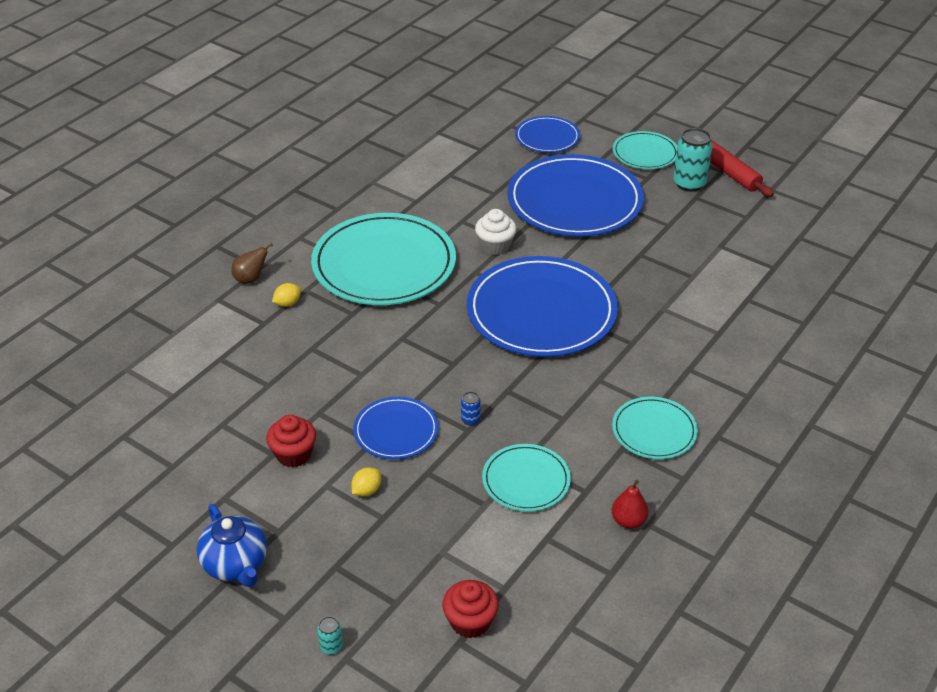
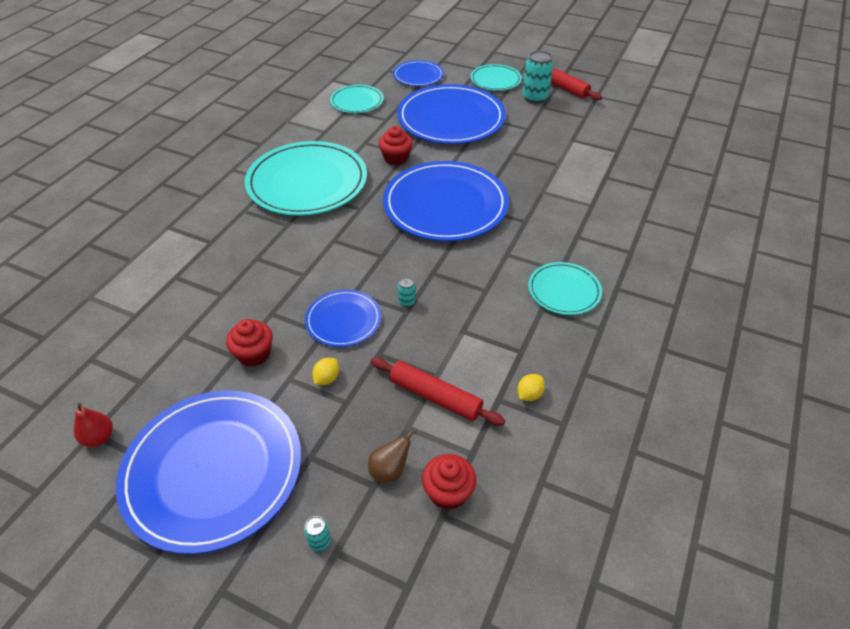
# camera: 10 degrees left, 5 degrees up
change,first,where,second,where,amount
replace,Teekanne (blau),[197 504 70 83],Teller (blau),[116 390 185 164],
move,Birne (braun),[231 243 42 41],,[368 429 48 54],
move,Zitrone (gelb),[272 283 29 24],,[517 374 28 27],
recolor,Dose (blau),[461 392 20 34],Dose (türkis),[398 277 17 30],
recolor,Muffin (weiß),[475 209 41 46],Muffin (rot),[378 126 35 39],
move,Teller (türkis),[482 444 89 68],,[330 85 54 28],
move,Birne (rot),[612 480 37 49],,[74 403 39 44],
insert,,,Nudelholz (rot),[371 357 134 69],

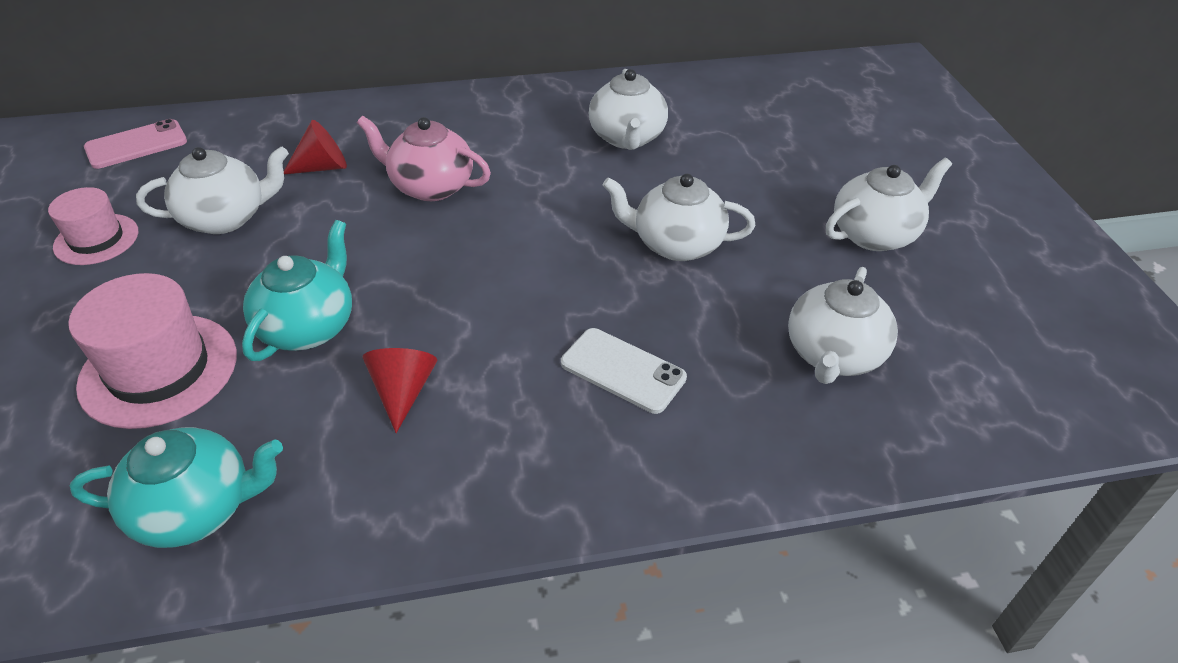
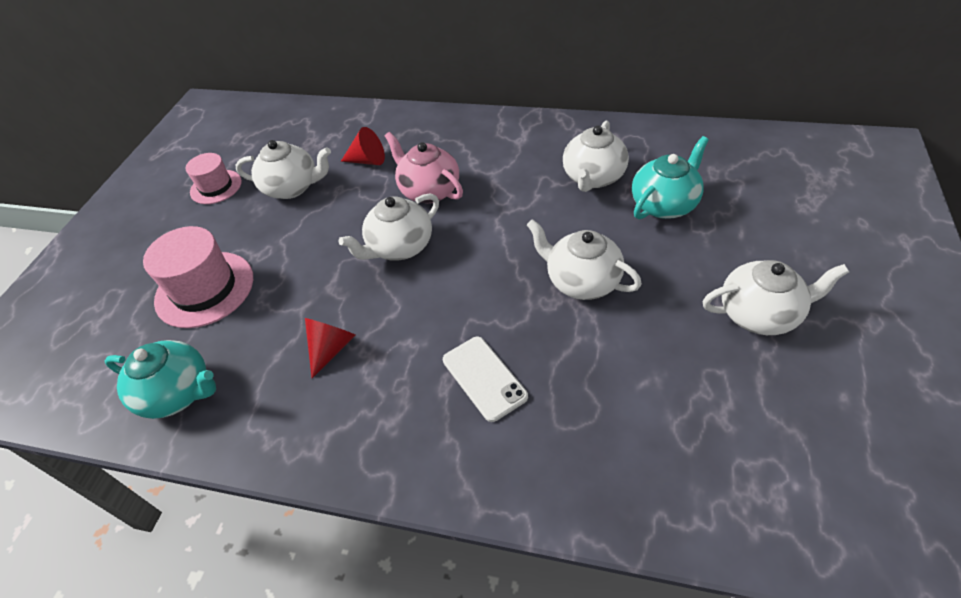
# camera: 30 degrees right, 5 degrees up
change,first,where,second,where,amount
delete,Handy (rosa),[84 119 103 50],,,
move,Teekanne (türkis),[242 220 110 141],,[632 136 77 83],
move,Teekanne (weiß),[788 267 110 117],,[338 193 101 68],

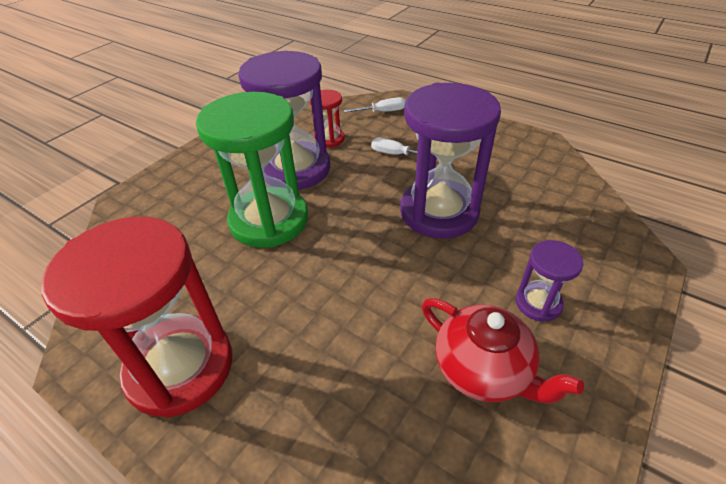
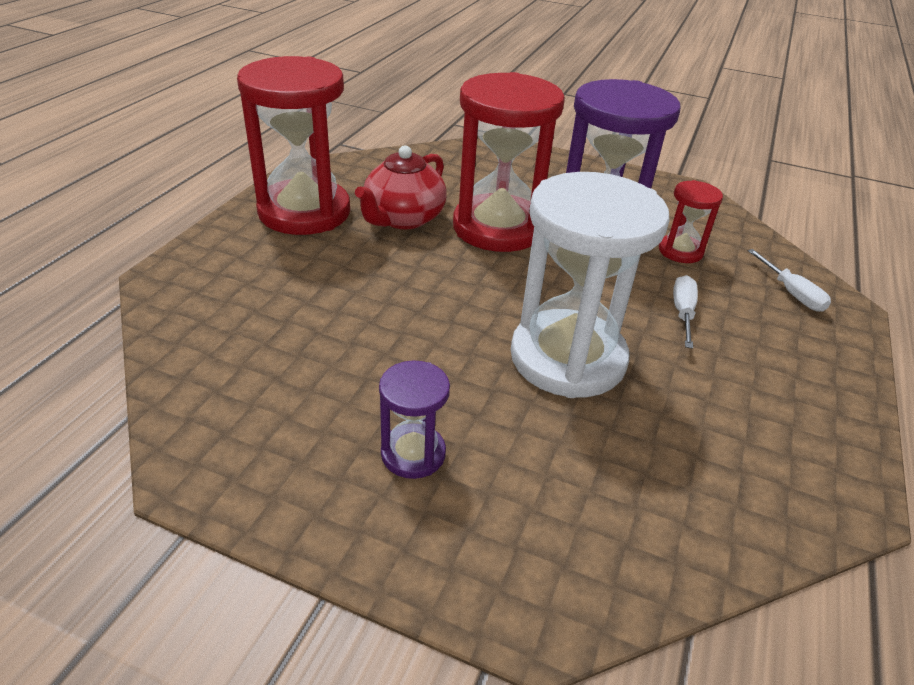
# camera: 75 degrees right, 5 degrees down
change,first,where,second,where,amount
recolor,Sanduhr (grün),[196 92 112 156],Sanduhr (rot),[453 72 112 180],
recolor,Sanduhr (lila),[400 83 101 156],Sanduhr (weiß),[511 172 159 226],
move,Teekanne (rot),[422 298 162 106],,[355 145 92 84],

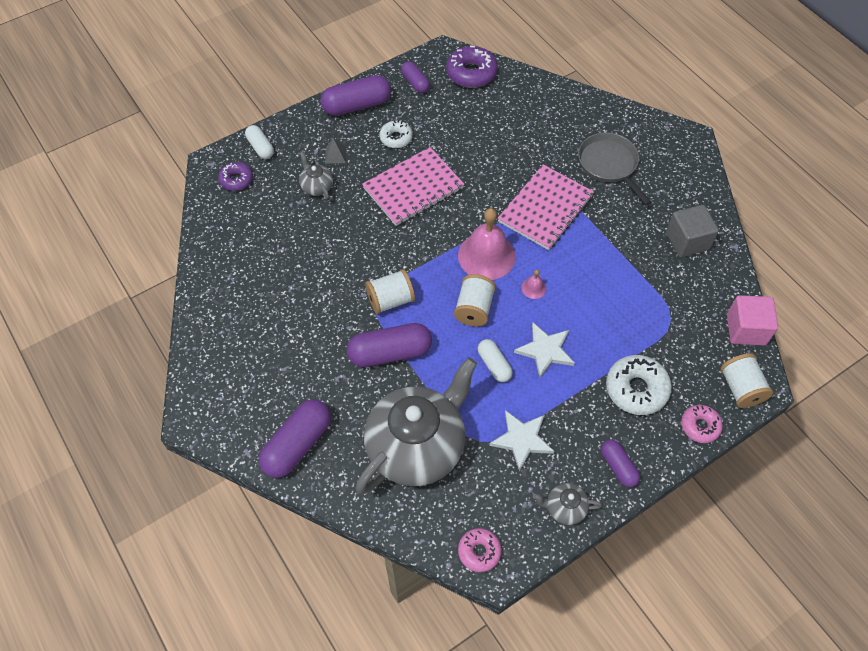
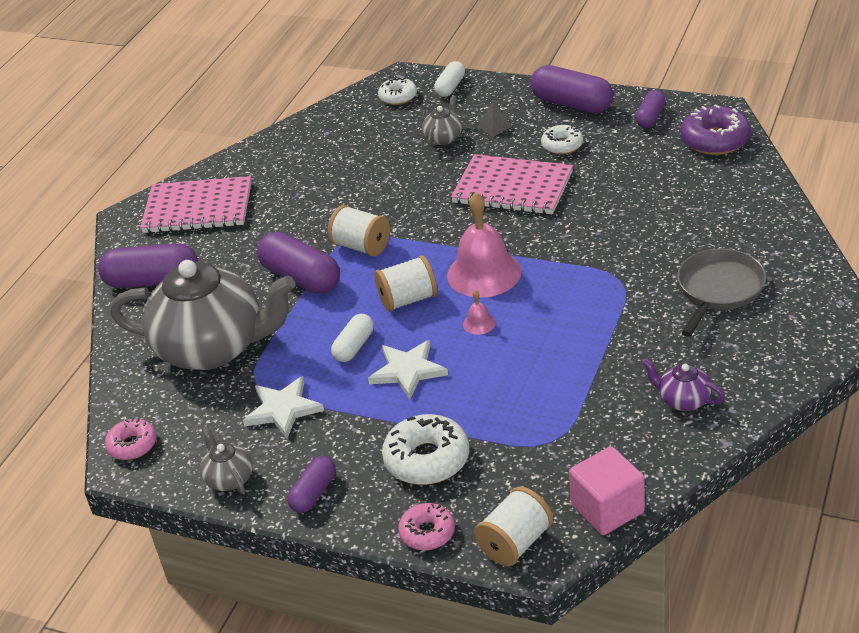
# camera: 60 degrees right, 20 degrees down
change,first,where,second,where,amount
recolor,Donut (lila),[218 162 35 29],Donut (weiß),[378 77 39 28],
move,Notizbuch (rosa),[498 164 96 86],,[140 176 112 57],
replace,Kubus (grau),[666 205 53 52],Teekanne (lila),[642 359 83 52],

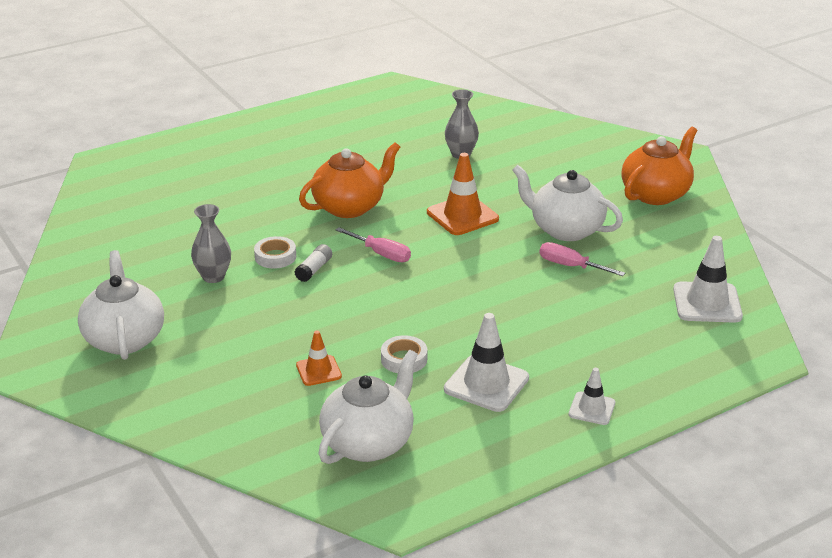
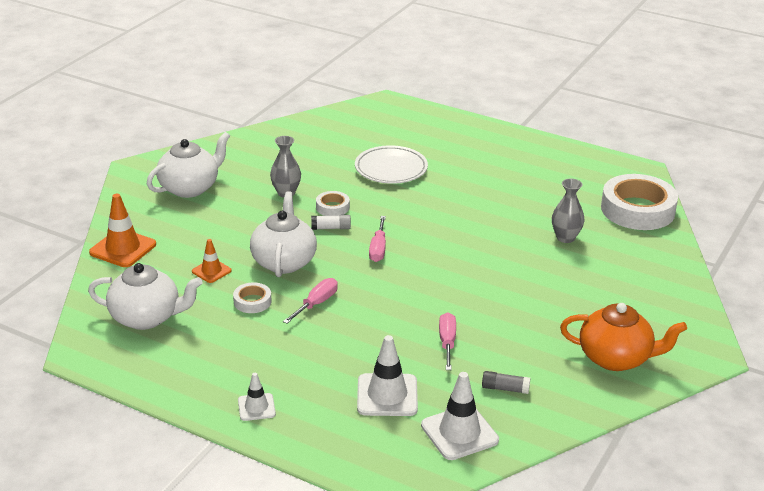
# camera: 60 degrees right, 0 degrees up
change,first,where,second,where,amount
delete,Teekanne (orange),[299 142 101 76],,,
move,Leitkegel (orange),[427 153 72 82],,[89 194 67 73],
move,Leitkegel (weiß),[444 313 85 99],,[357 335 61 81],
move,Teekanne (weiß),[512 165 111 76],,[250 191 67 86],
insert,,,Schraubenzieher (rosa),[283 278 55 46],
insert,,,Teller (weiß),[355 145 73 39],
insert,,,Klebestift (grau),[482 371 48 23],
insert,,,Klebeband (weiß),[601 174 77 56],

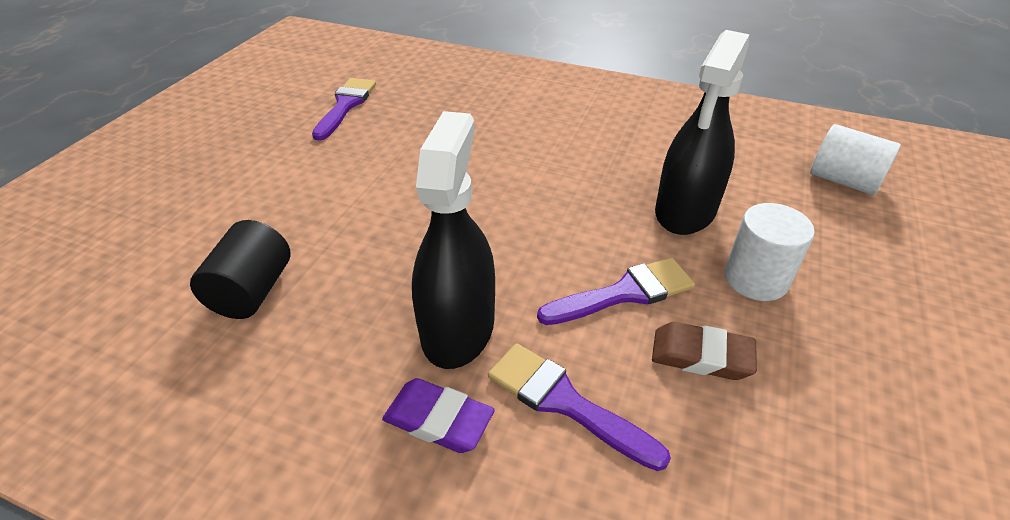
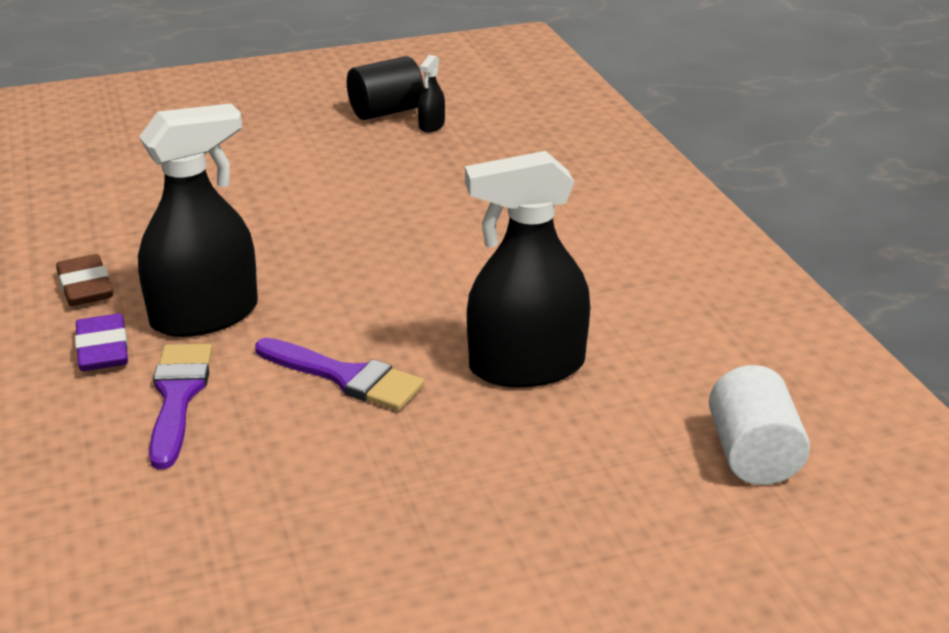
# camera: 50 degrees right, 10 degrees down
change,first,where,second,where,amount
move,Vollzylinder (schwarz),[190 220 101 99],,[347 56 77 64],
replace,Pinsel (lila),[312 78 64 63],Sprühflasche (schwarz),[418 55 27 78],
move,Radiergummi (braun),[652 322 105 58],,[56 254 57 52],
delete,Vollzylinder (weiß),[724 203 91 98],,,

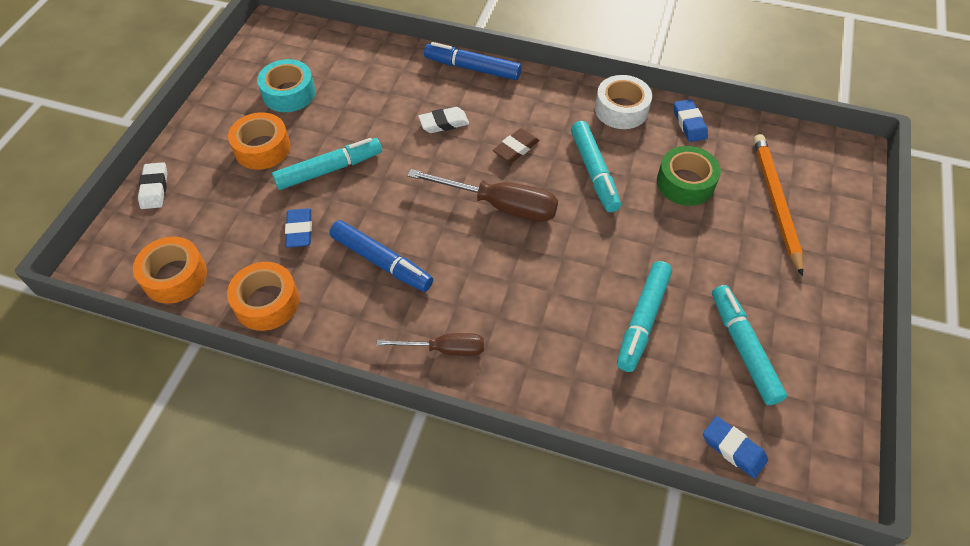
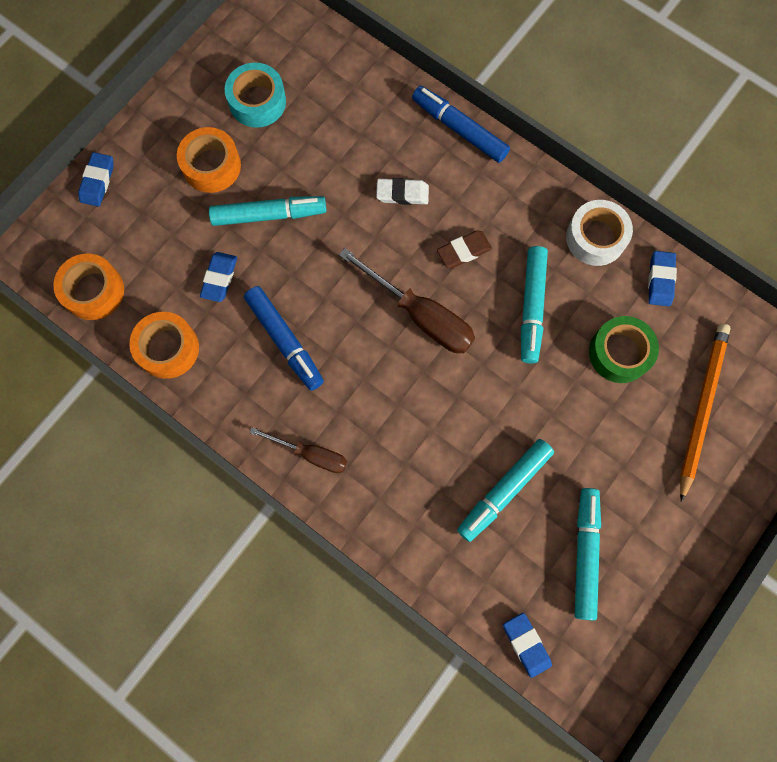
# camera: 20 degrees right, 20 degrees up
change,first,where,second,where,amount
recolor,Radiergummi (weiß),[138 162 30 47],Radiergummi (blau),[78 152 36 55],

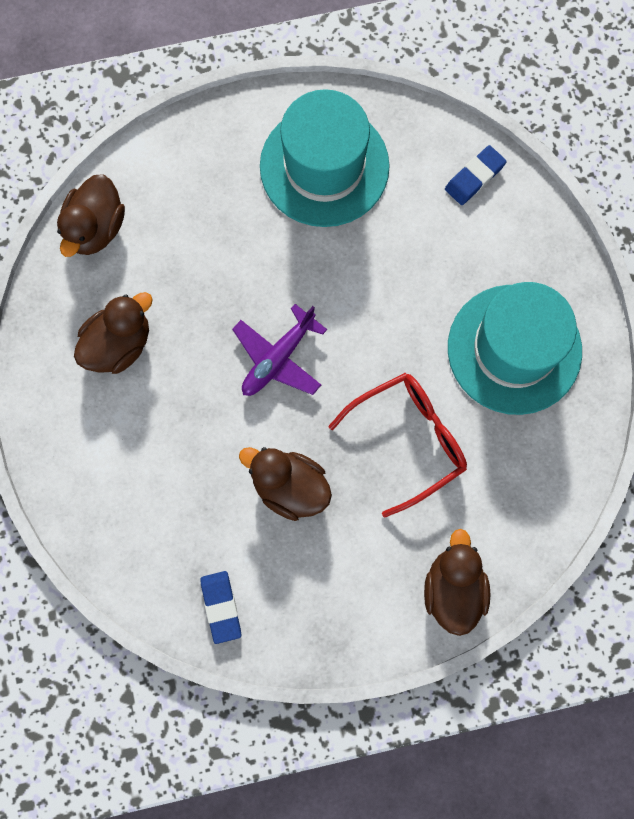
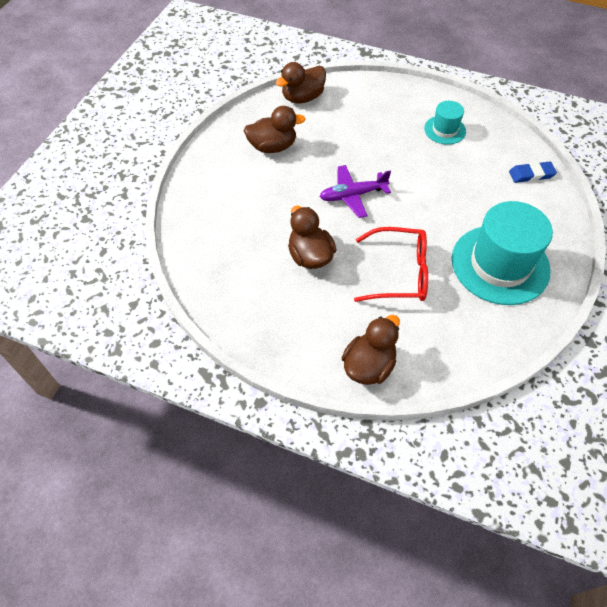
# camera: 35 degrees right, 20 degrees down
change,first,where,second,where,amount
delete,Radiergummi (blau),[200 571 41 73],,,
resize,Hut (türkis),[260 89 130 138],,[424 101 42 44],x0.50

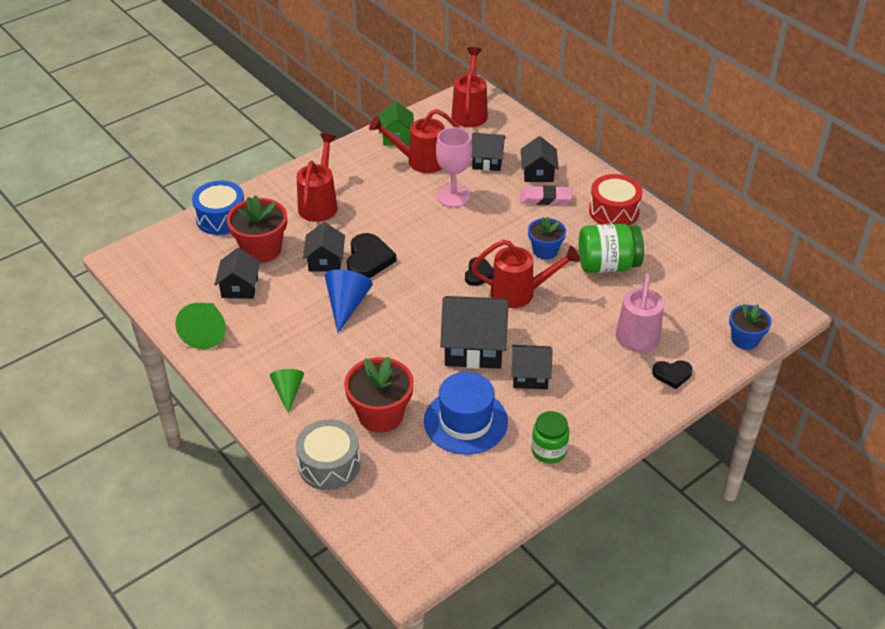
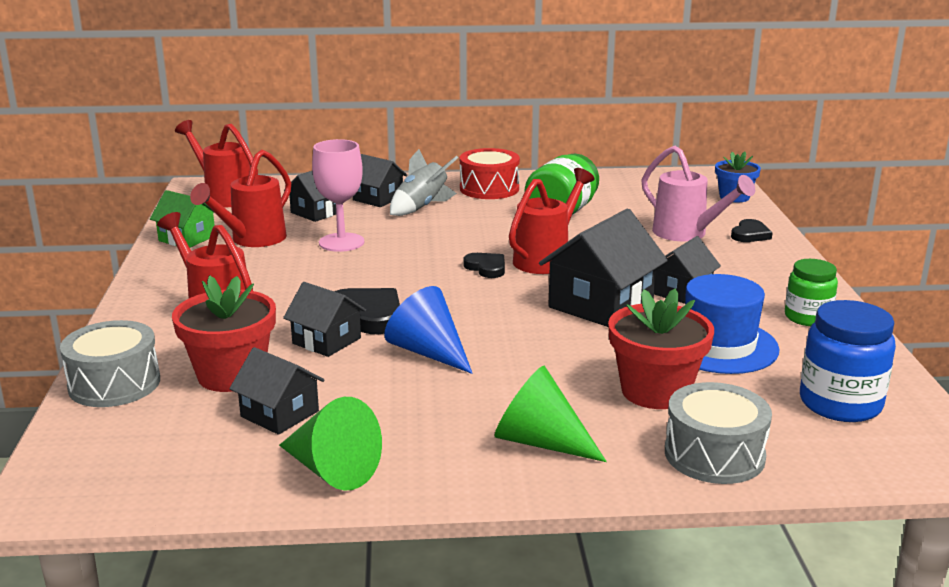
# camera: 55 degrees left, 20 degrees down
change,first,where,second,where,amount
recolor,Trommel (blau),[192 180 52 55],Trommel (grau),[60 320 100 87],
resize,Kegel (grün),[270 369 34 45],,[495 366 112 96],x1.53
replace,Radiergummi (rosa),[520 186 52 19],Rakete (grau),[390 149 68 67],
delete,Blumentopf (blau),[528 217 38 42],,,
insert,,,Einmachglas (blau),[800 300 96 122],

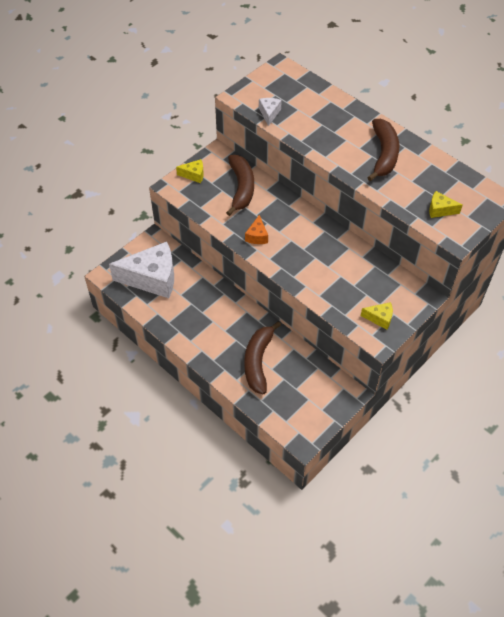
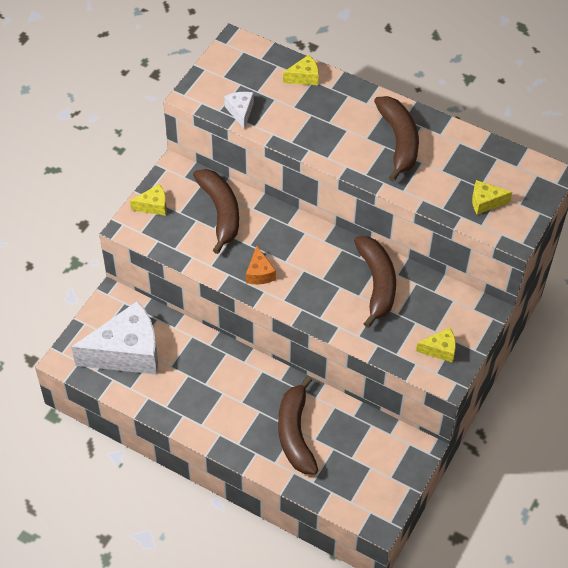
# camera: 15 degrees left, 0 degrees up
change,first,where,second,where,amount
insert,,,Käse (gelb),[283 55 36 30],
insert,,,Banane (braun),[354 237 42 91],

